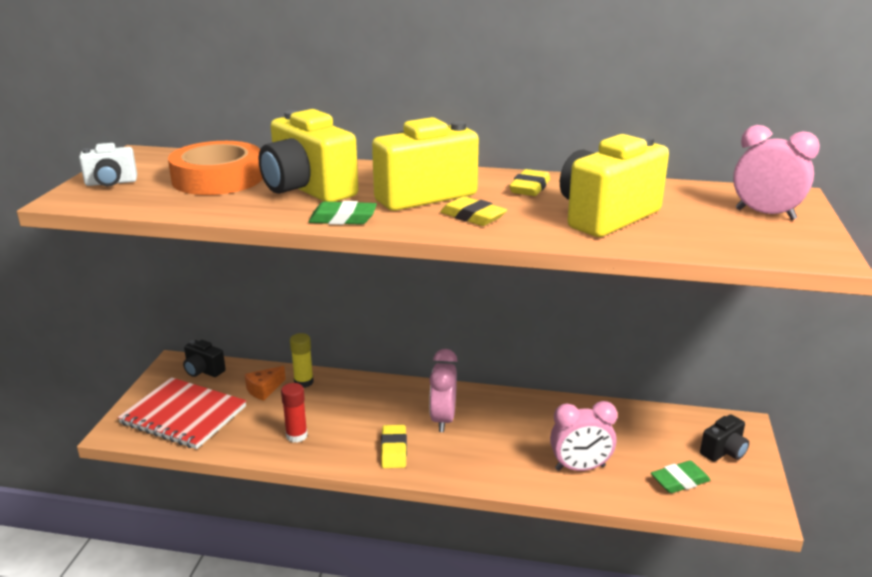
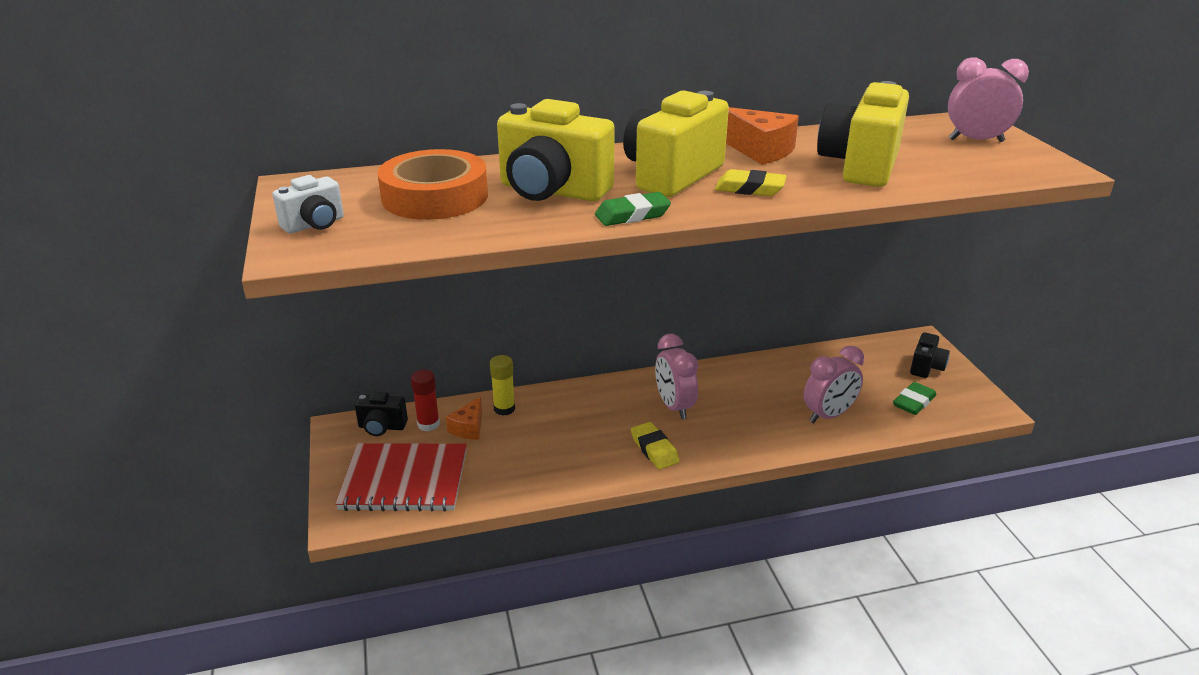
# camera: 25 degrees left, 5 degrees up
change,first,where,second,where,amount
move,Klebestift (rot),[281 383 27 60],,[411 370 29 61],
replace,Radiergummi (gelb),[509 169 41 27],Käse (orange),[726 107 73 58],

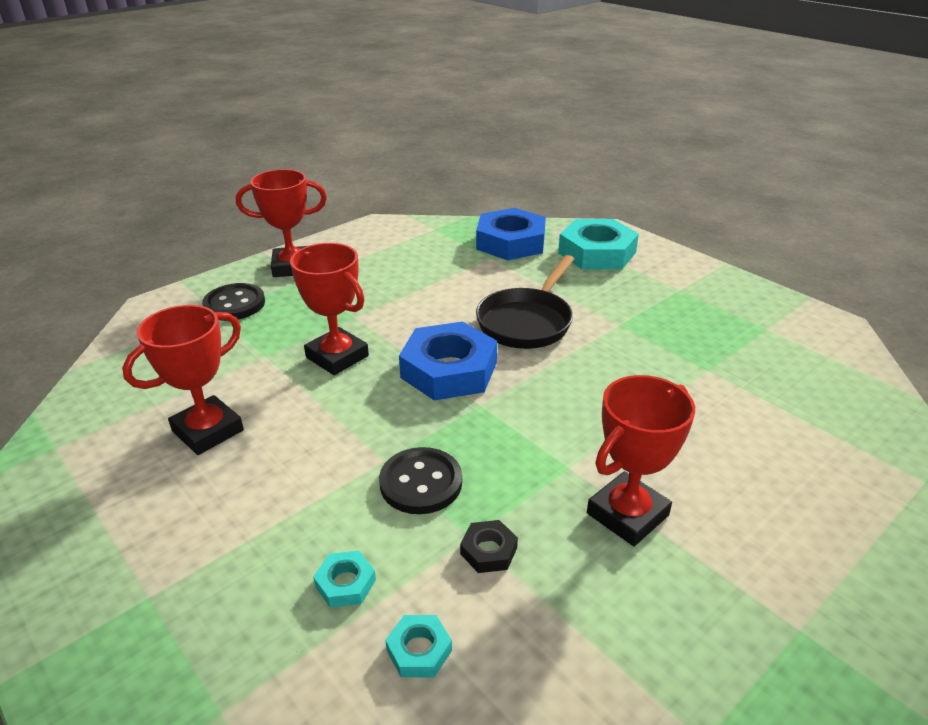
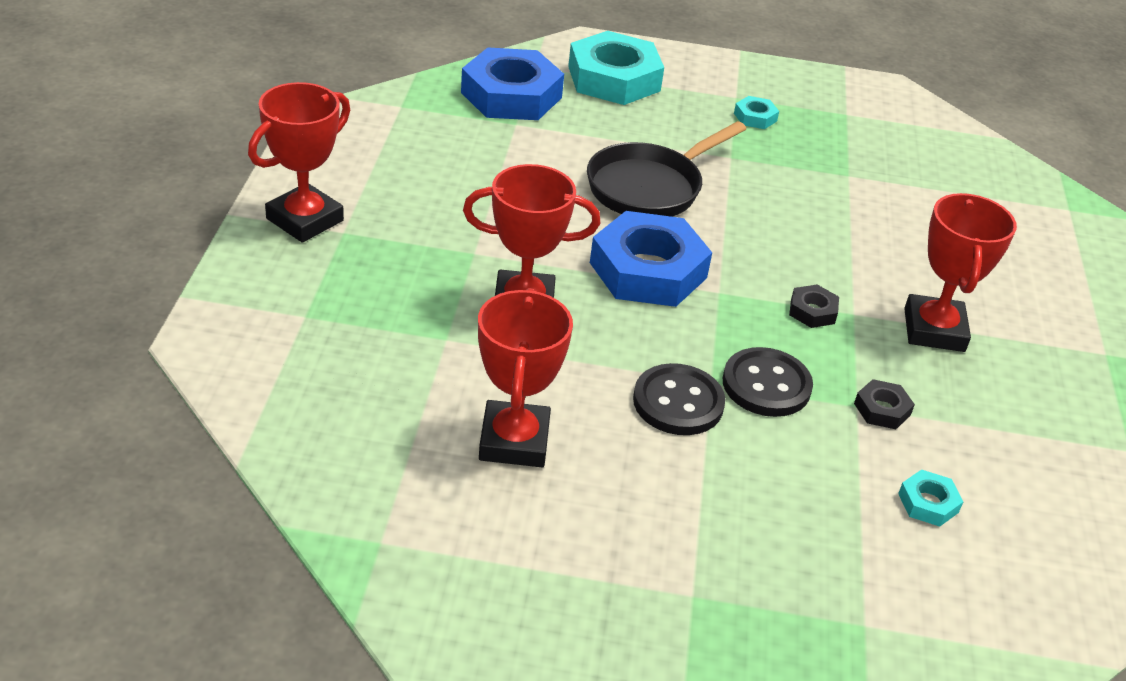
# camera: 45 degrees left, 5 degrees up
change,first,where,second,where,amount
move,Knopf (schwarz),[202 283 63 38],,[633 363 92 72],
move,Sechskantmutter (türkis),[313 551 63 57],,[734 96 45 33],
rotate,Pfanne (schwarz),[476 255 98 94],,[587 121 159 96],60 degrees clockwise
insert,,,Sechskantmutter (schwarz),[789 285 50 43],

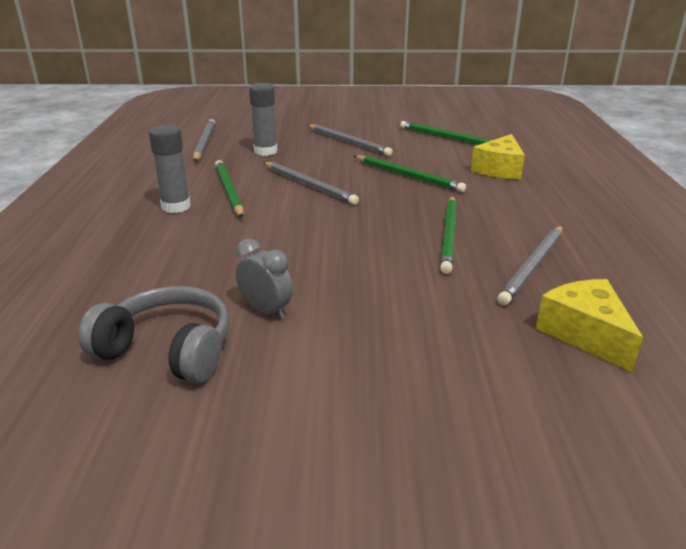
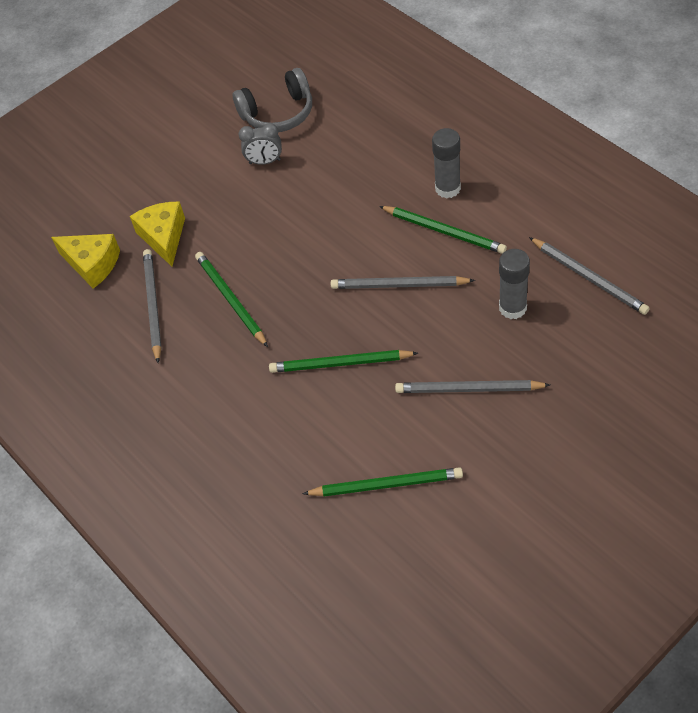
# camera: 145 degrees right, 25 degrees up
change,first,where,second,where,amount
move,Käse (gelb),[471 134 54 45],,[130 201 55 66],

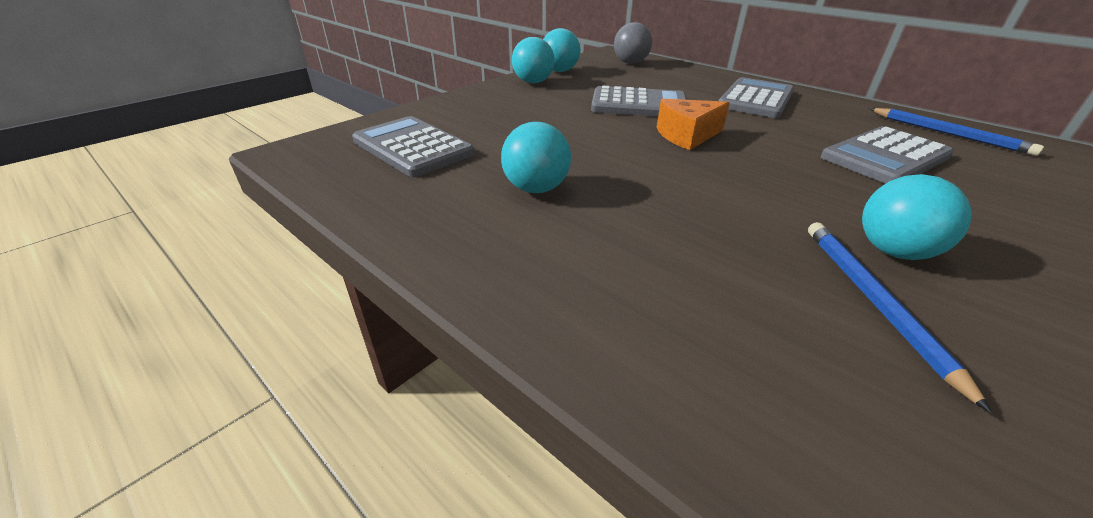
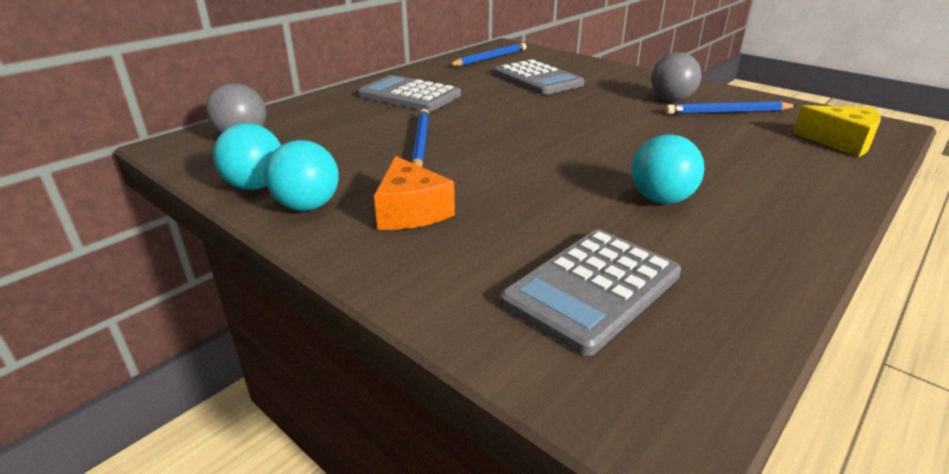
# camera: 90 degrees left, 5 degrees down
change,first,where,second,where,amount
replace,Taschenrechner (grau),[591 86 96 30],Bleistift (blau),[412 109 17 58],
move,Käse (orange),[657 99 73 51],,[374 156 81 74],
recolor,Ball (türkis),[862 174 109 86],Ball (grau),[652 52 50 49],
insert,,,Käse (gelb),[793 105 88 52],

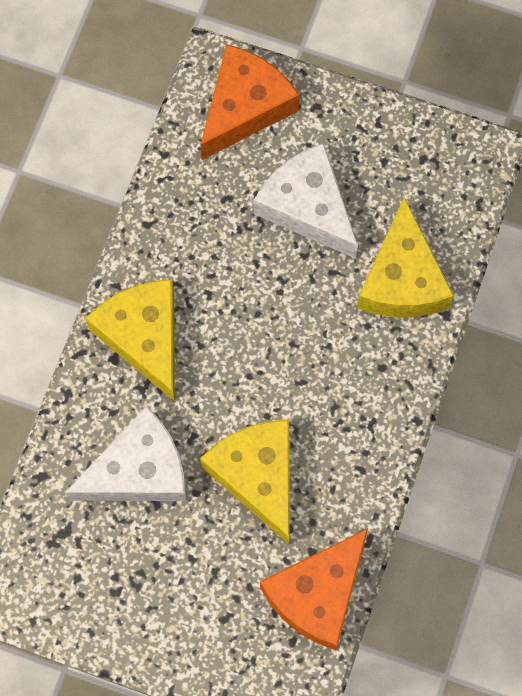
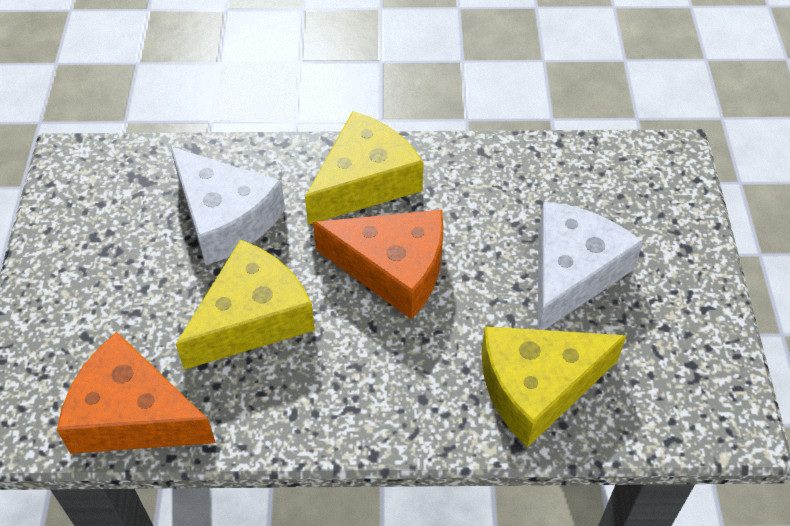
# camera: 70 degrees right, 20 degrees down
change,first,where,second,where,amount
move,Käse (orange),[201 44 98 116],,[313 210 131 110],

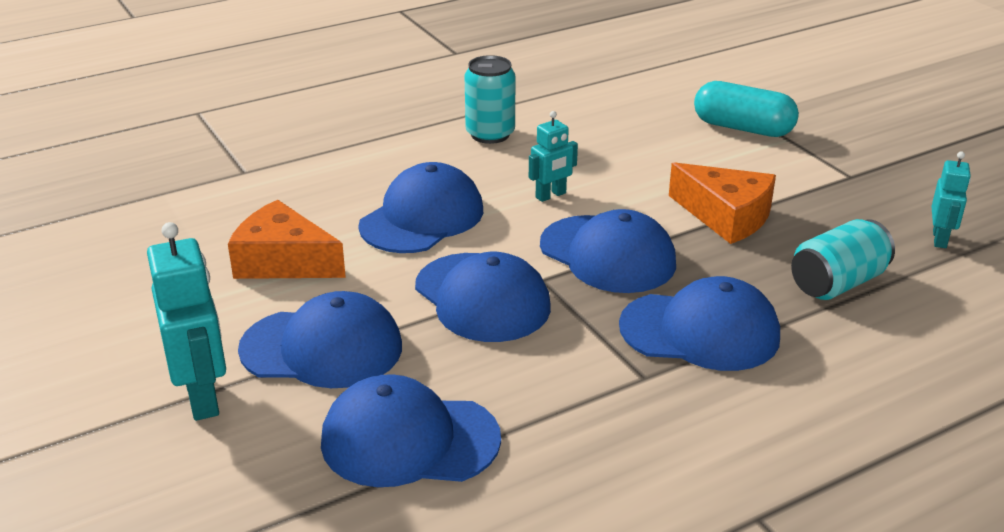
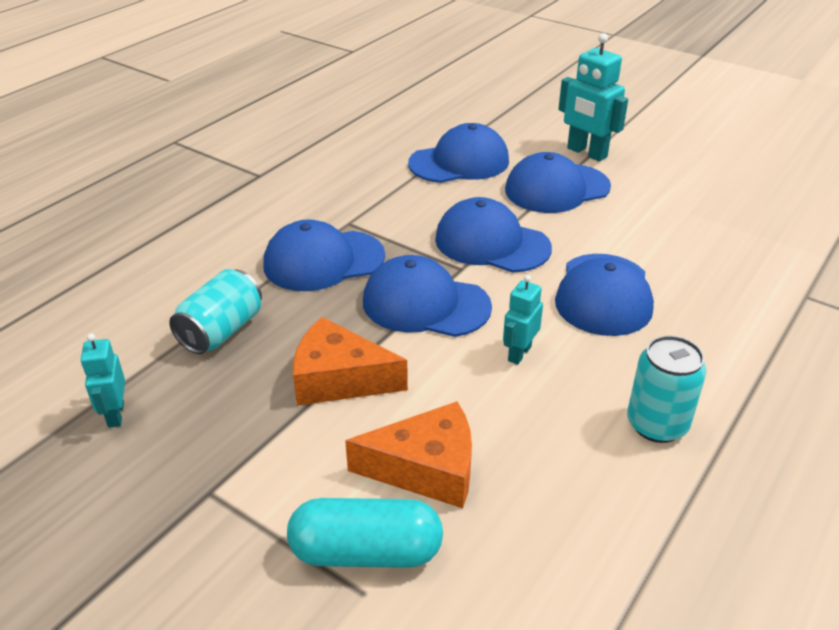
# camera: 155 degrees right, 5 degrees up
change,first,where,second,where,amount
move,Käse (orange),[228 200 118 79],,[345 401 127 107],

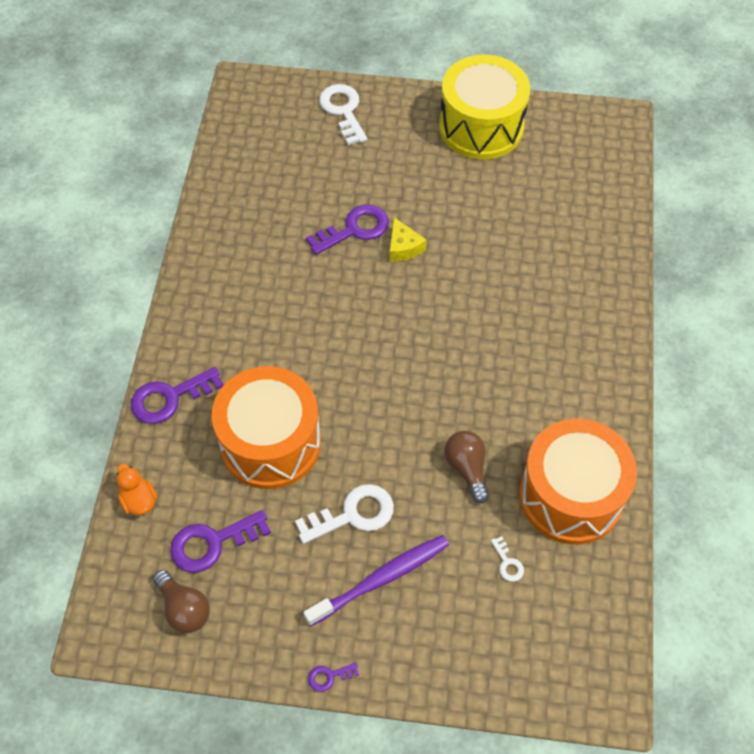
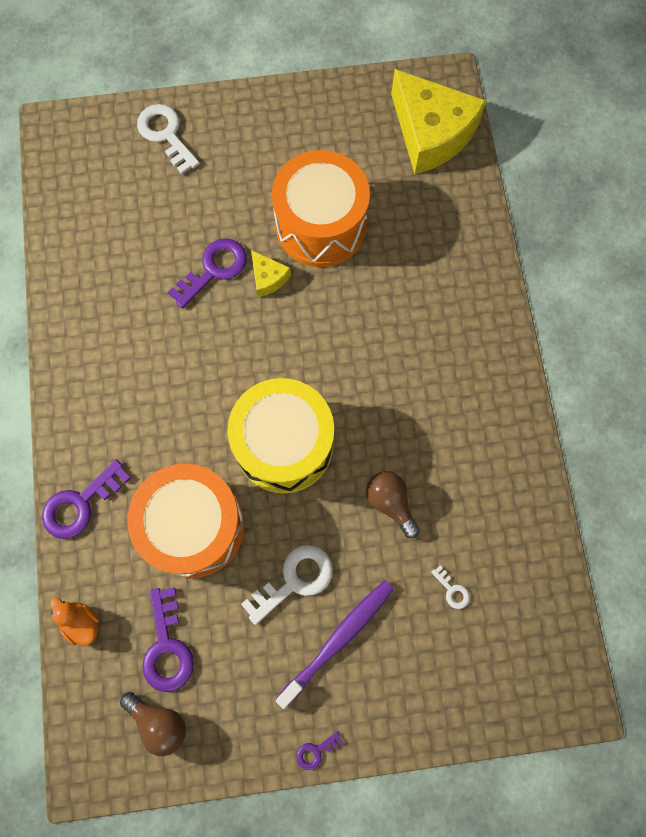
# camera: 15 degrees left, 15 degrees up
change,first,where,second,where,amount
rotate,Schlüssel (lila),[170 510 101 63],,[142 587 52 105],60 degrees counterclockwise
move,Trommel (gelb),[439 55 91 104],,[227 378 107 115],
move,Trommel (orange),[519 419 118 125],,[272 150 98 117],
insert,,,Käse (gelb),[391 69 96 105],

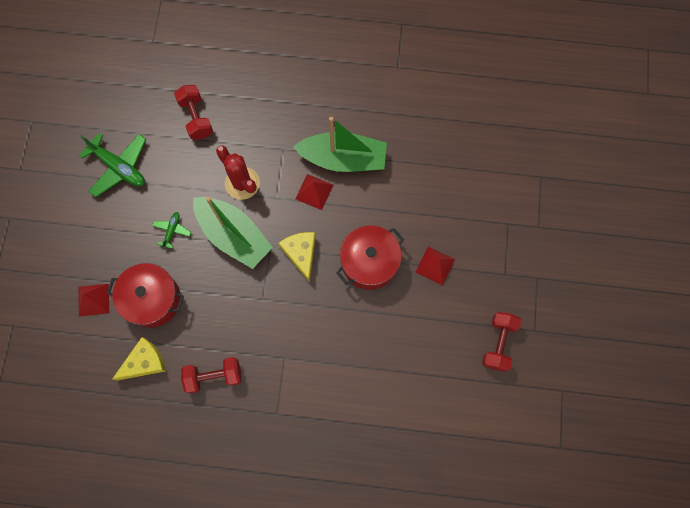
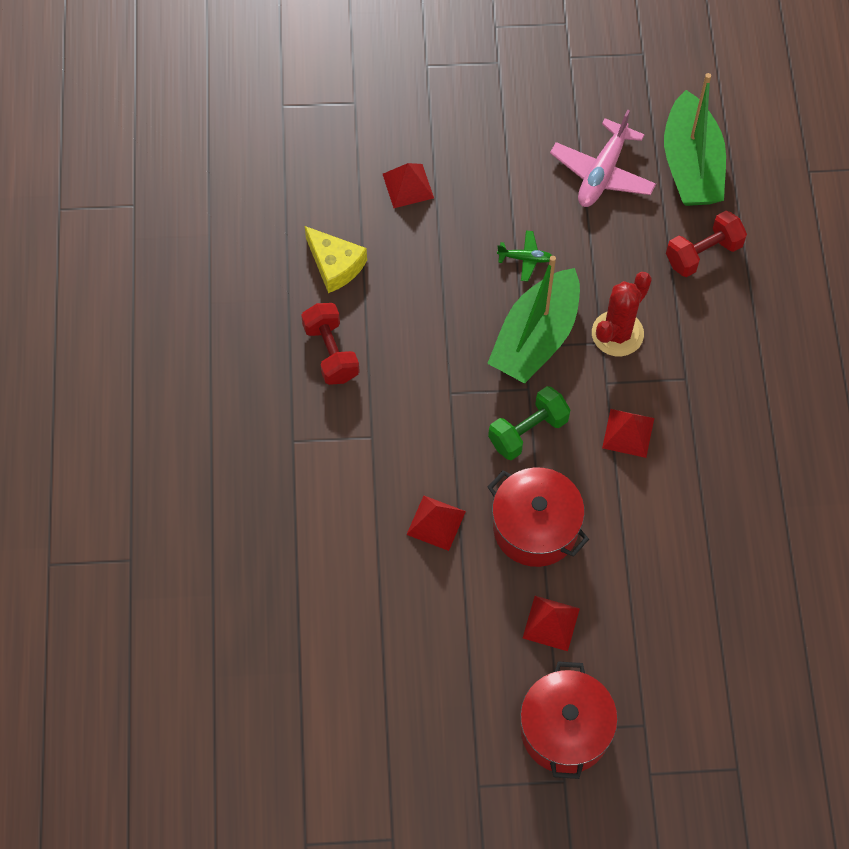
# camera: 80 degrees right, 10 degrees down
change,first,where,second,where,amount
recolor,Flugzeug (grün),[79 133 67 64],Flugzeug (rosa),[550 110 106 97],
move,Kochtopf (rot),[107 263 77 65],,[520 662 98 117],
replace,Käse (gelb),[279 232 37 50],Hantel (grün),[488 386 82 74],
move,Boot (grün),[293 117 94 55],,[664 73 62 133],
delete,Hantel (rot),[482 312 40 60],,,
insert,,,Pyramide (rot),[406 496 60 55],

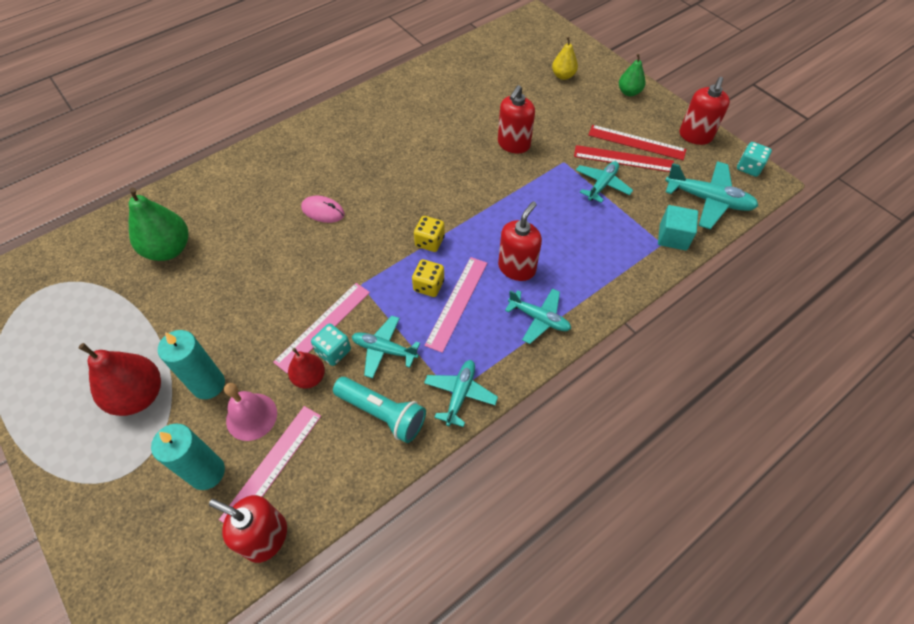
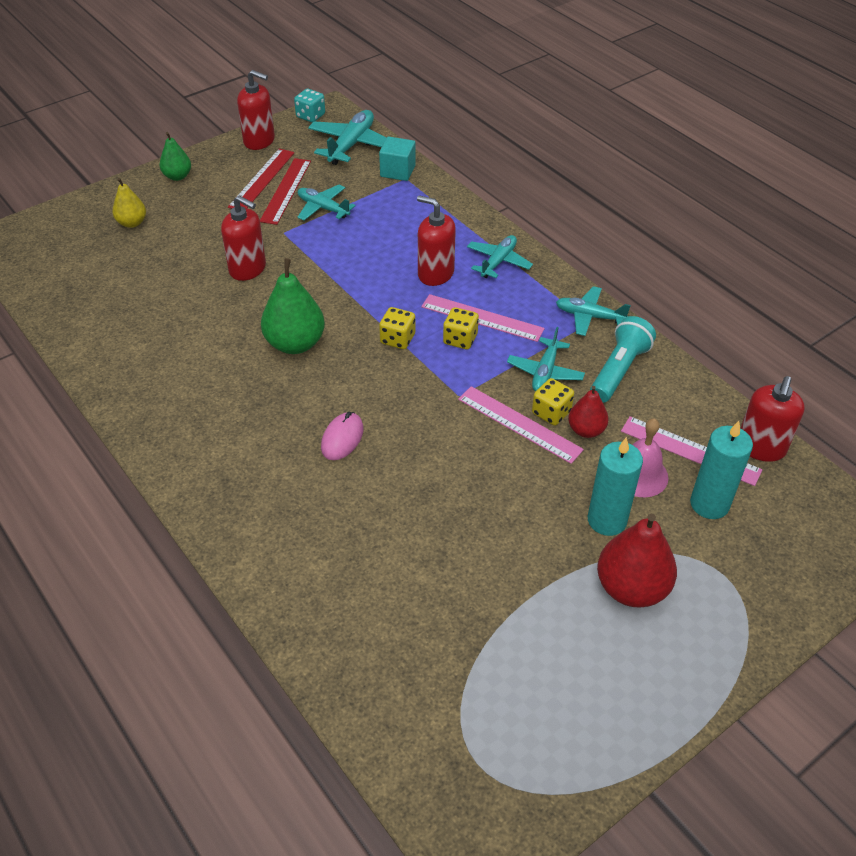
# camera: 90 degrees left, 10 degrees down
change,first,where,second,where,amount
move,Birne (grün),[129 187 59 74],,[261 258 64 96],
recolor,Spielwürfel (türkis),[311 324 40 42],Spielwürfel (gelb),[532 378 42 48],

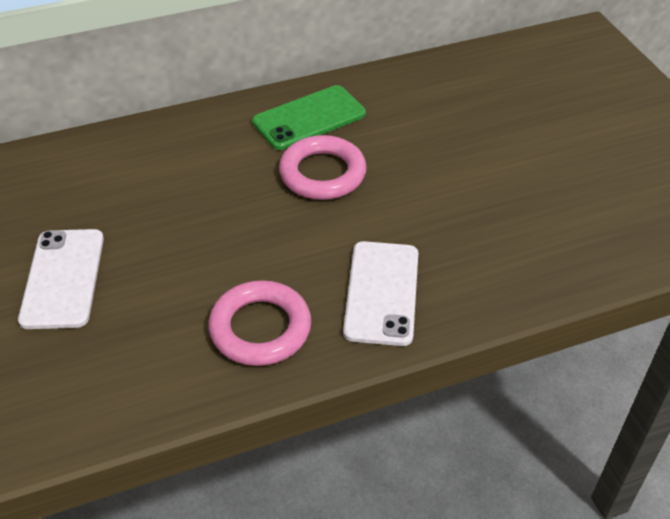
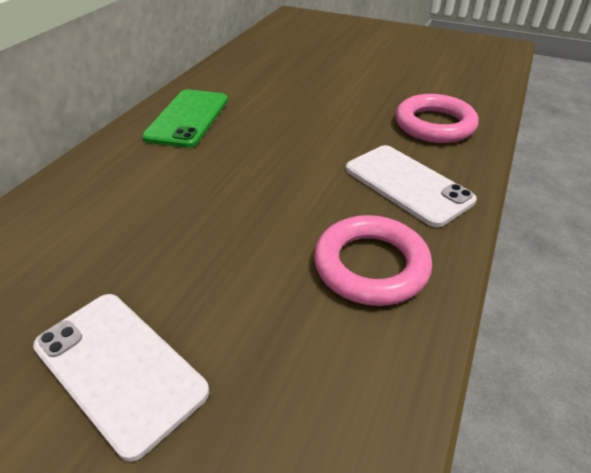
# camera: 45 degrees left, 5 degrees down
change,first,where,second,where,amount
move,Ring (rosa),[279 135 88 65],,[395 94 84 49],

